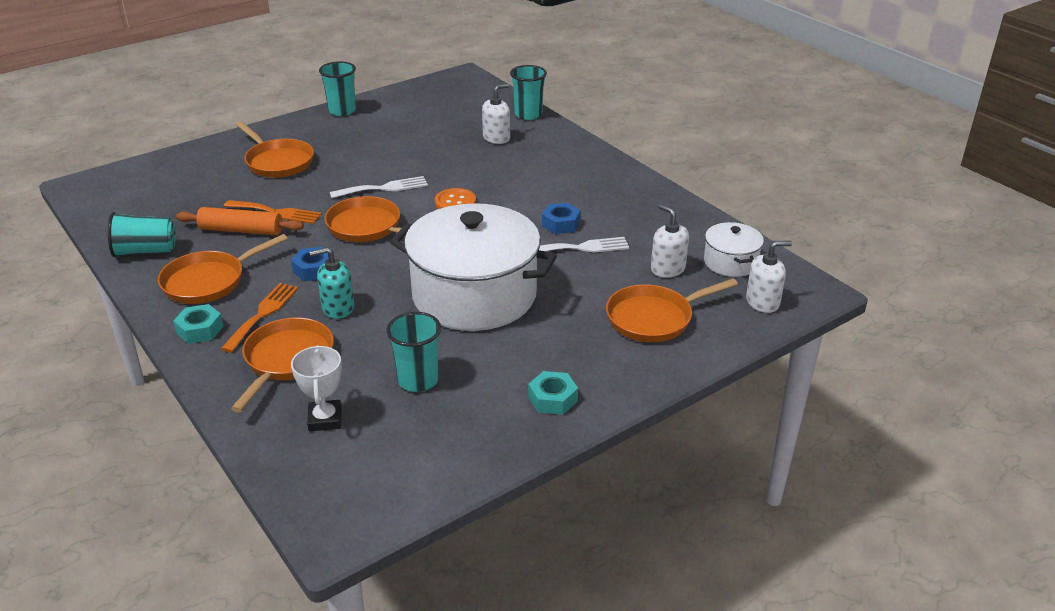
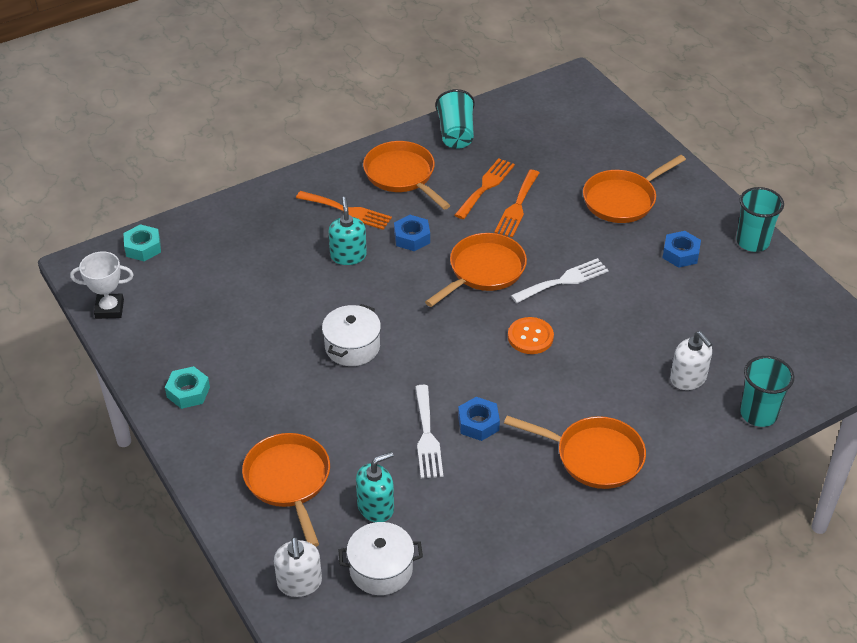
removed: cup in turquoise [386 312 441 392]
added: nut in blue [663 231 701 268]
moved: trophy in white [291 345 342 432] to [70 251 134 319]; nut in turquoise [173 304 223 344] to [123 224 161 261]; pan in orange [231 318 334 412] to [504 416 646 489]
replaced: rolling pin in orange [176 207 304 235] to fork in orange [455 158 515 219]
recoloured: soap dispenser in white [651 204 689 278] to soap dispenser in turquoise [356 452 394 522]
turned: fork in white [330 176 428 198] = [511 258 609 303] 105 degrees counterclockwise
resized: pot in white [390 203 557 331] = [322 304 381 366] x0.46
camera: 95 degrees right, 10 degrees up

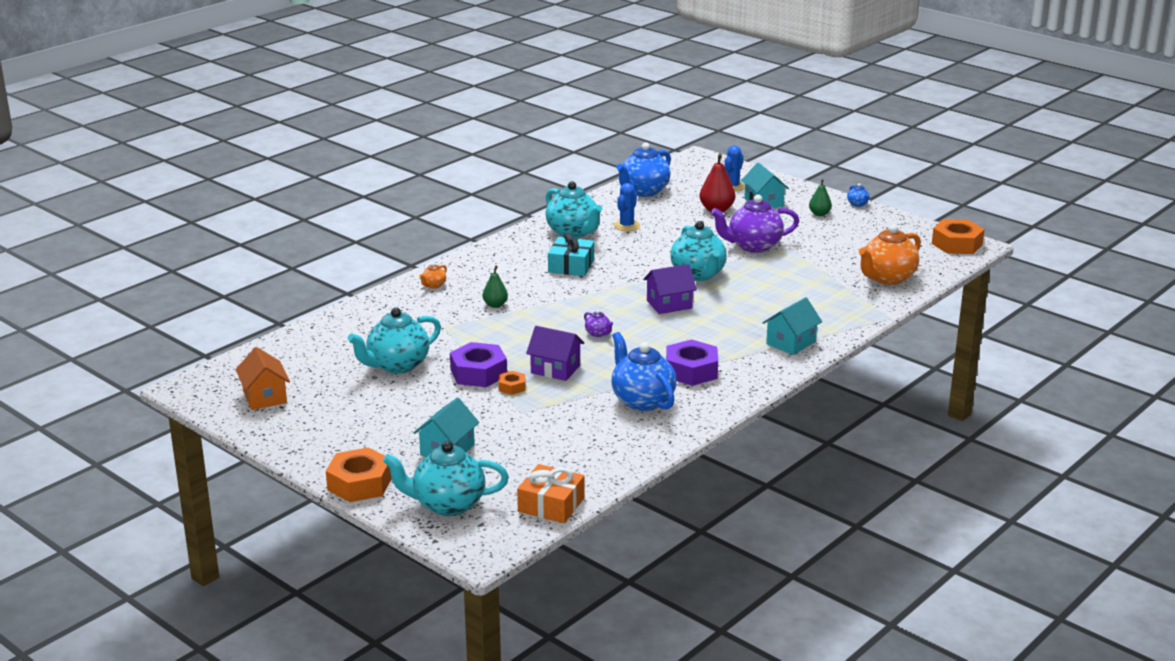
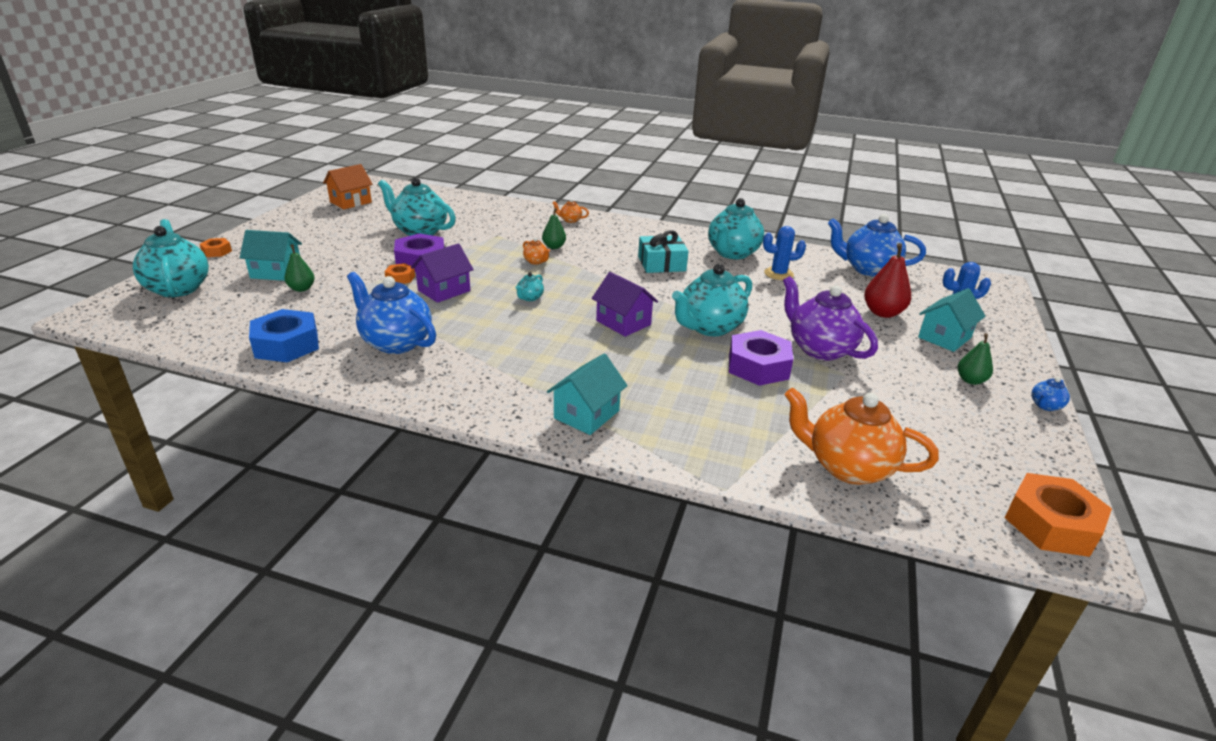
removed: gift in orange [517 464 585 523]
added: nut in blue [249 309 319 362]; pear in green [285 244 315 292]; teapot in orange [523 238 550 265]
moved: nut in purple [666 339 718 386] to [729 330 793 386]
recoloured: teapot in purple [584 310 613 337] to teapot in turquoise [516 272 544 301]
turned: teapot in blue [611 332 677 411] = [347 272 436 354] 90 degrees counterclockwise; house in purple [526 326 584 381] = [411 243 474 303] 45 degrees clockwise; house in turquoise [763 297 822 355] = [547 353 628 435] 75 degrees counterclockwise
resized: nut in orange [326 447 392 502] = [200 238 232 257] x0.51
camera: 65 degrees right, 5 degrees up

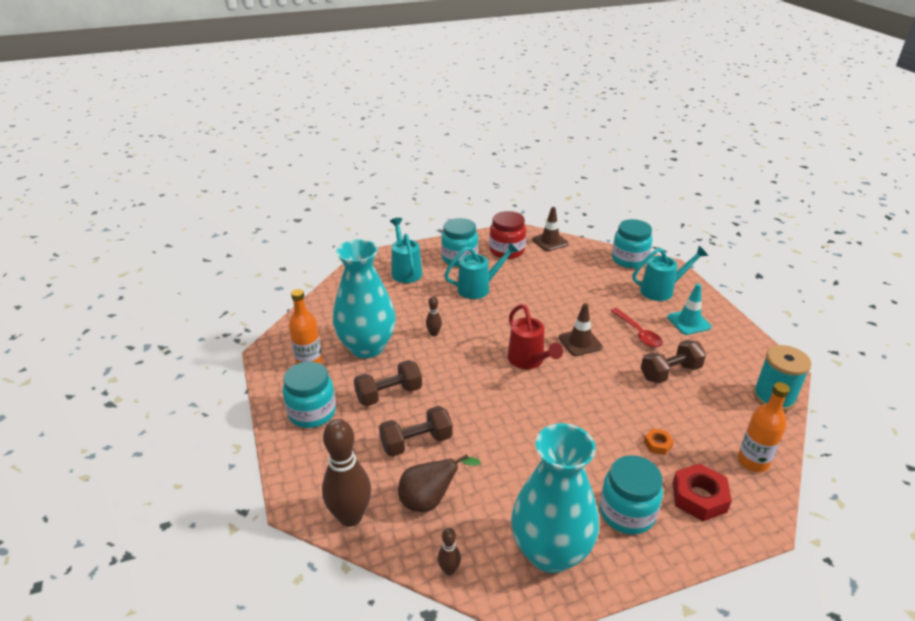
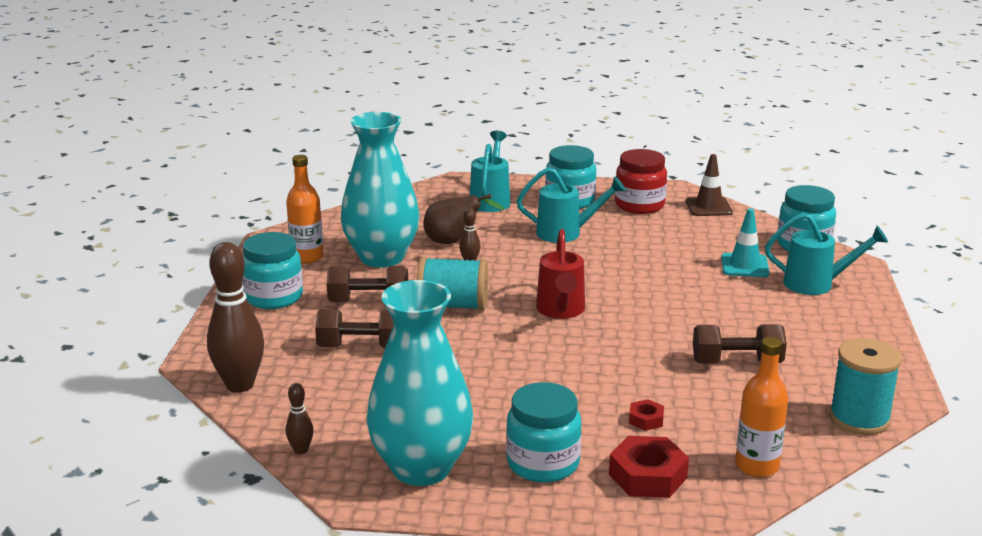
removed: traffic cone in brown [559 303 603 356]; spoon in red [611 308 663 348]
added: spool in turquoise [417 257 488 310]
moved: pear in brown [398 454 481 512] to [423 194 504 244]; traffic cone in turquoise [667 284 712 335] to [721 208 769 277]
recoloured: nut in orange [644 429 674 455] to nut in red [629 399 664 431]
camera: 25 degrees right, 10 degrees down

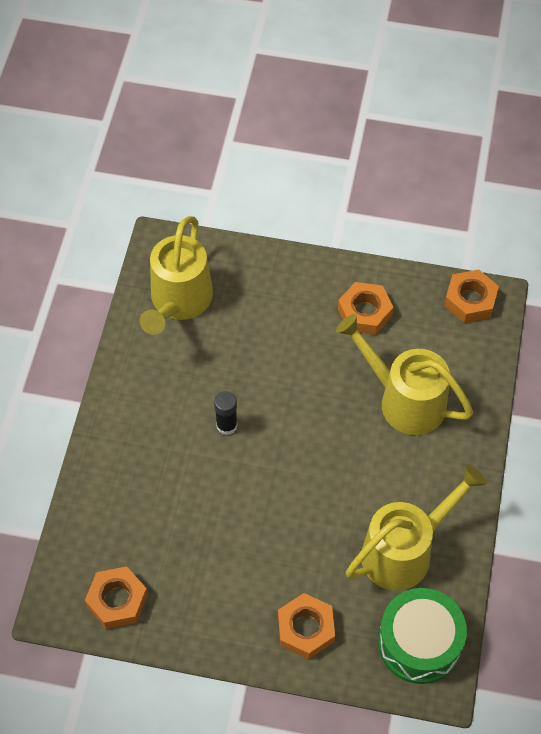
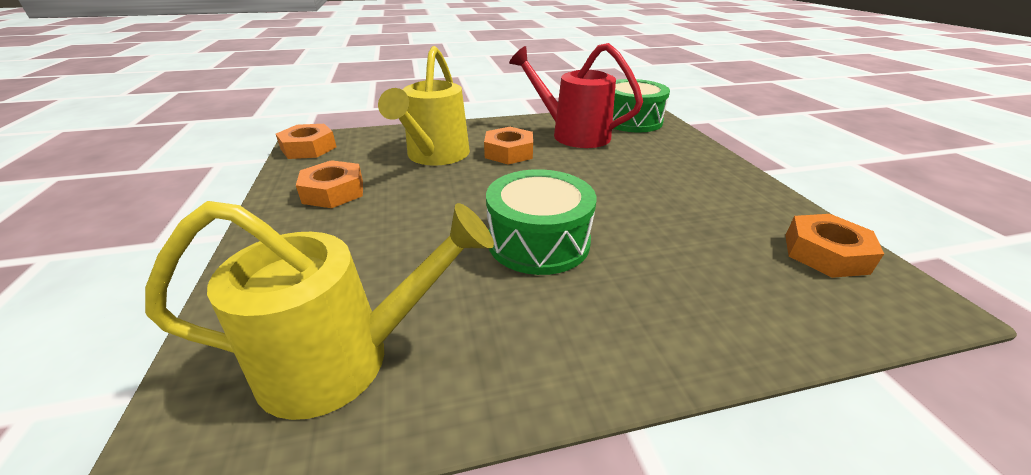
moved: nut in orange [278 593 335 659] to [484 127 533 165]
replaced: glue stick in black [214 391 238 435] to drum in green [486 169 596 275]
recoloured: watering can in yellow [346 464 487 591] to watering can in red [509 43 643 148]
camera: 115 degrees left, 25 degrees down

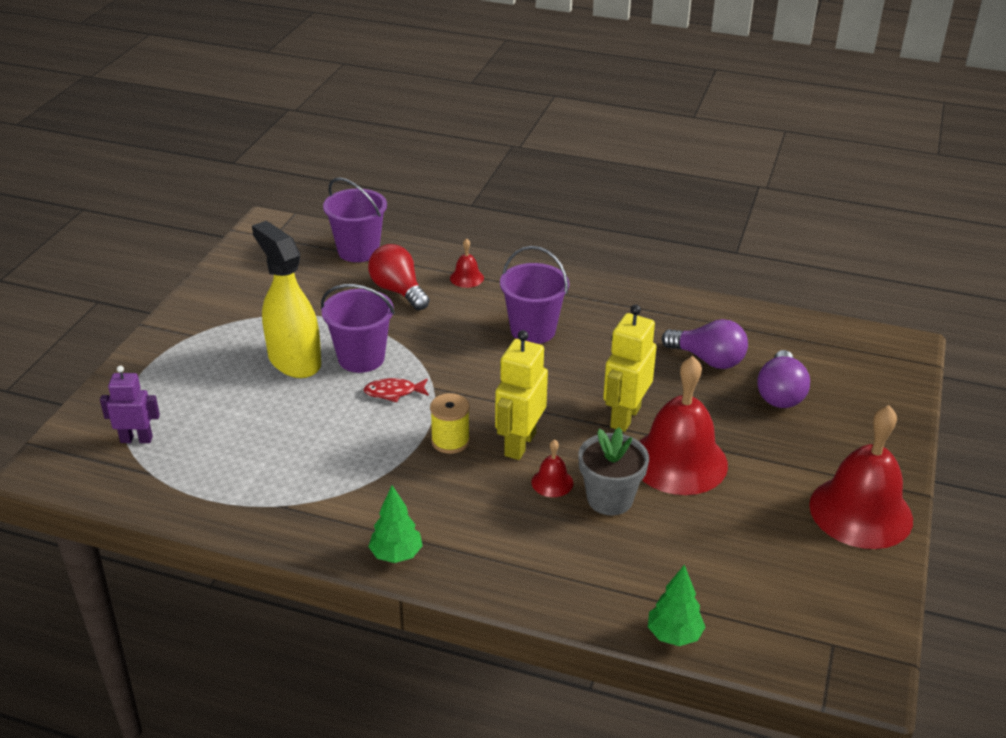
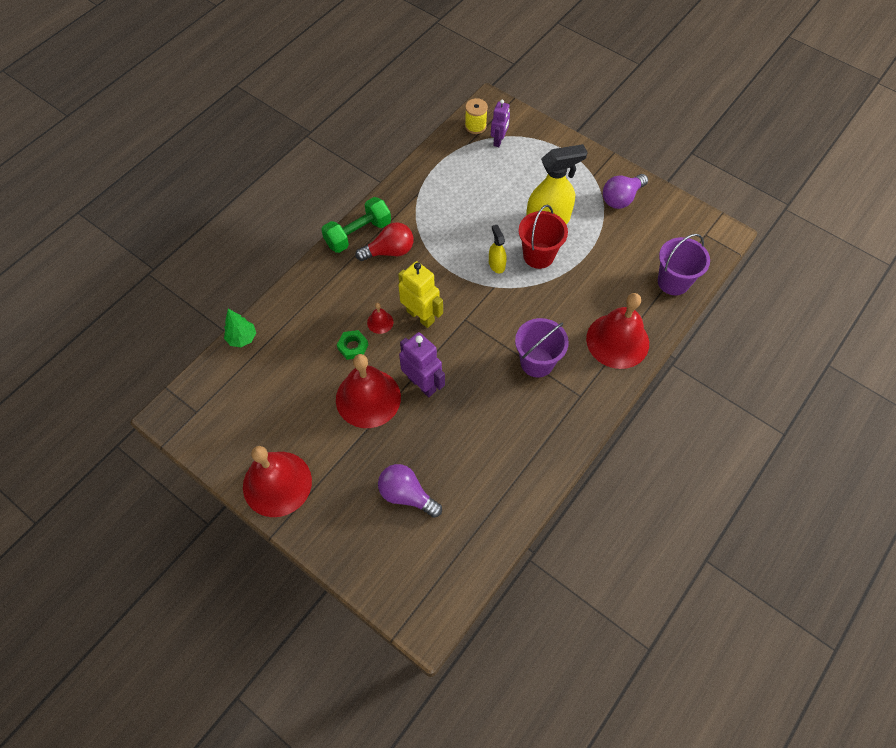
moved: light bulb in red [368 244 430 310] to [355 222 414 261]; spool in yellow [430 393 470 454] to [465 98 488 134]; light bulb in purple [662 319 748 369] to [603 174 648 209]
replaced: tree in green [368 485 423 563] to dumbbell in green [321 197 391 253]; flower pot in grey [578 427 649 515] to nut in green [337 330 368 360]; fish in red [364 378 429 402] to spray bottle in yellow [489 225 507 274]
recoloured: robot in yellow [603 304 657 432] to robot in purple [399 332 445 397]; bucket in purple [321 284 395 373] to bucket in red [518 205 568 269]
resized: bell in red [450 238 484 288] = [586 293 649 369] x2.36
camera: 110 degrees right, 25 degrees up

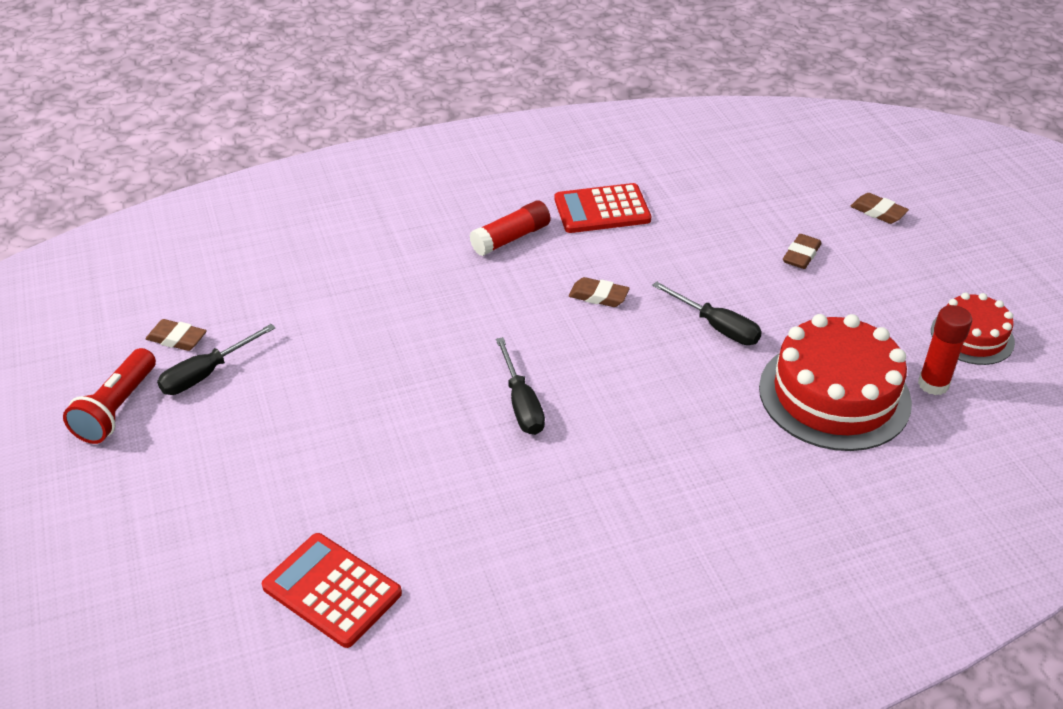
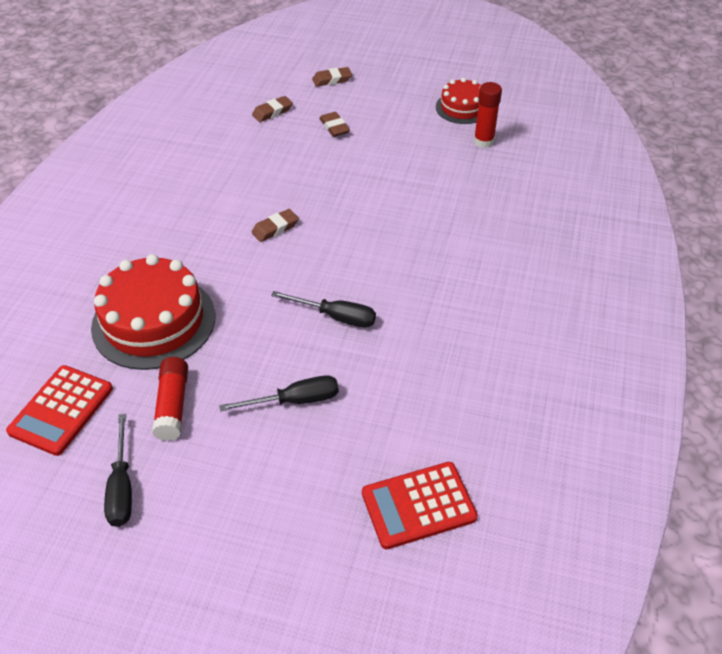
removed: flashlight in red [63 348 156 444]
moved: calculator in red [555 183 651 233] to [6 365 113 456]; cake in red [759 314 912 451] to [91 254 215 370]; glue stick in red [470 201 551 256] to [152 357 188 441]; screwdriver in black [652 281 762 345] to [219 375 339 412]; eraser in brown [146 319 207 351] to [252 96 293 122]
camera: 55 degrees left, 5 degrees up

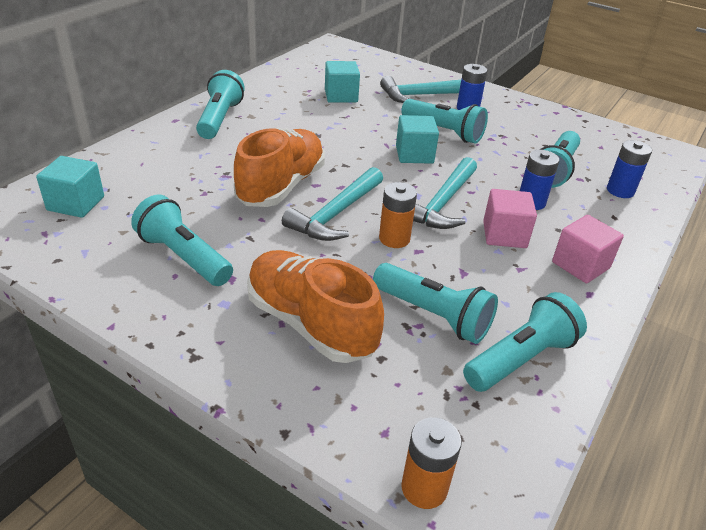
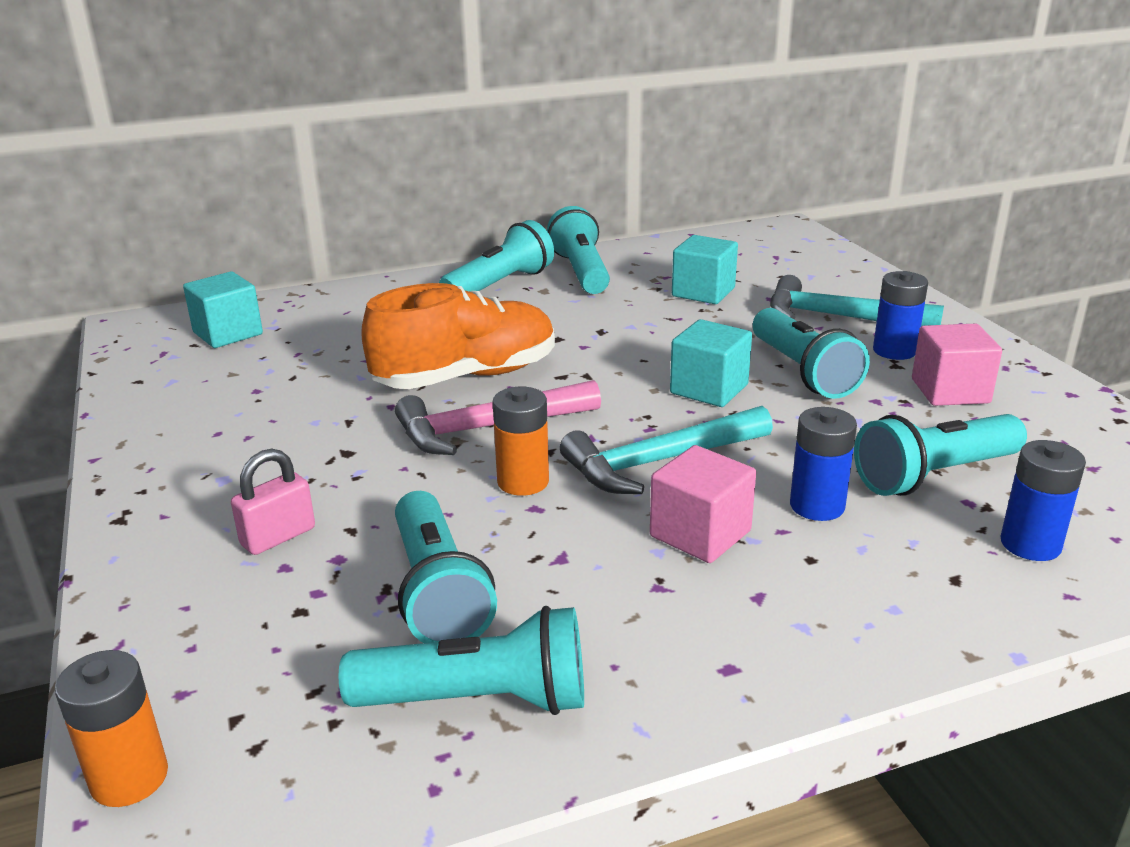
moved: flashlight in turquoise [131 194 233 286] to [547 206 610 294]; cube in pink [552 215 624 284] to [912 323 1002 406]
replaced: shoe in orange [247 250 384 363] to padlock in pink [231 449 315 555]
recoloured: hammer in turquoise [282 167 383 241] to hammer in pink [395 380 601 455]
camera: 40 degrees right, 10 degrees down

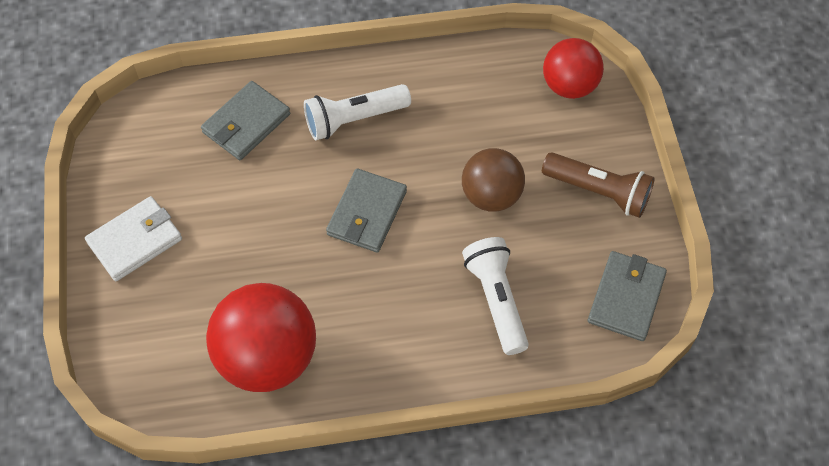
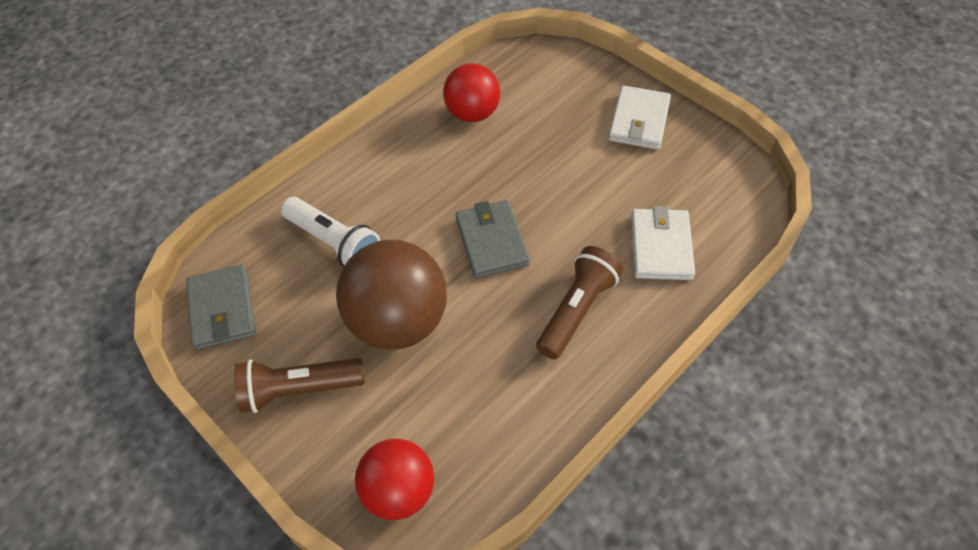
recoloured: flashlight in white [304 84 411 141] to flashlight in brown [536 246 623 359]; wallet in grey [201 81 290 160] to wallet in white [631 206 695 280]
resized: ball in brown [462 148 525 211] = [336 240 447 350] x1.56; ball in red [206 283 316 392] = [443 63 500 122] x0.64
camera: 145 degrees right, 5 degrees down

